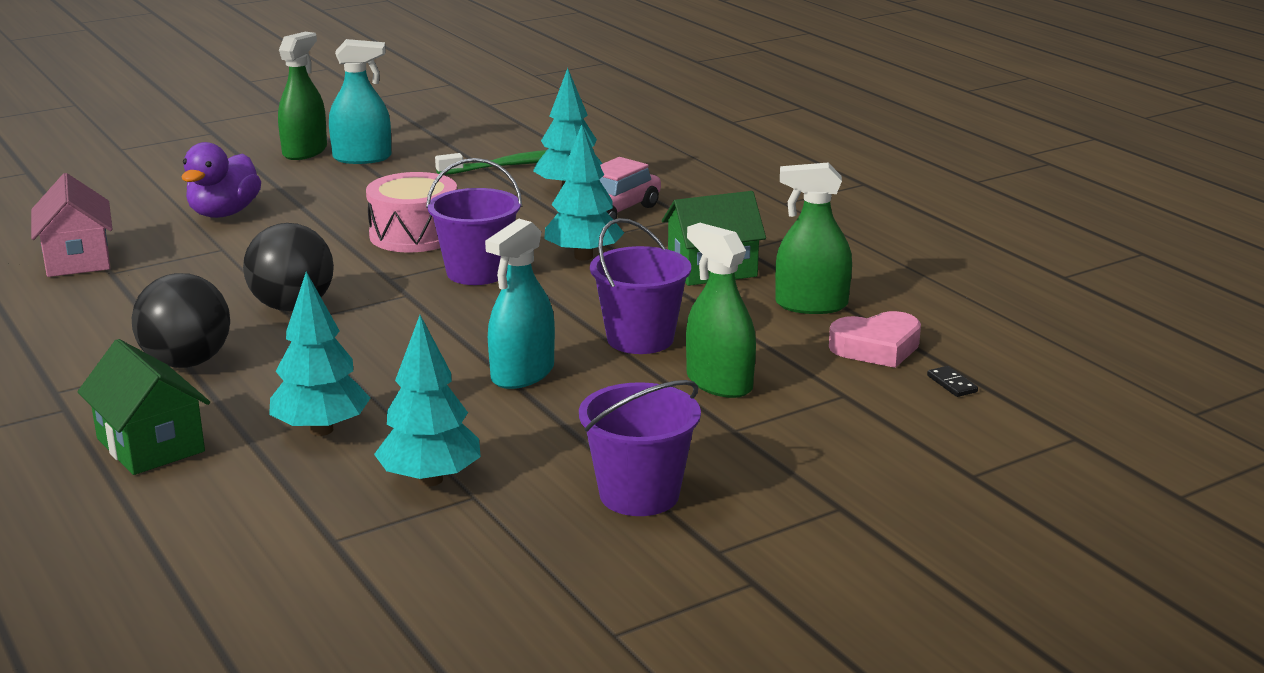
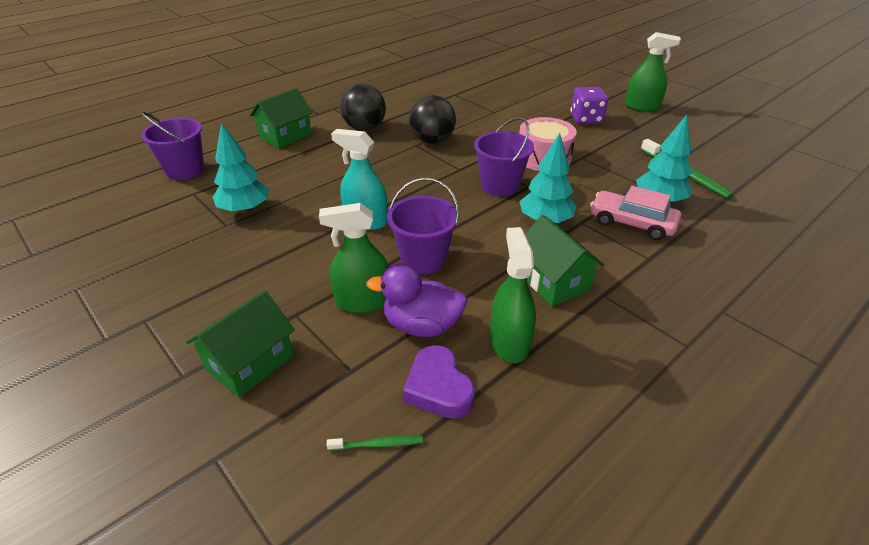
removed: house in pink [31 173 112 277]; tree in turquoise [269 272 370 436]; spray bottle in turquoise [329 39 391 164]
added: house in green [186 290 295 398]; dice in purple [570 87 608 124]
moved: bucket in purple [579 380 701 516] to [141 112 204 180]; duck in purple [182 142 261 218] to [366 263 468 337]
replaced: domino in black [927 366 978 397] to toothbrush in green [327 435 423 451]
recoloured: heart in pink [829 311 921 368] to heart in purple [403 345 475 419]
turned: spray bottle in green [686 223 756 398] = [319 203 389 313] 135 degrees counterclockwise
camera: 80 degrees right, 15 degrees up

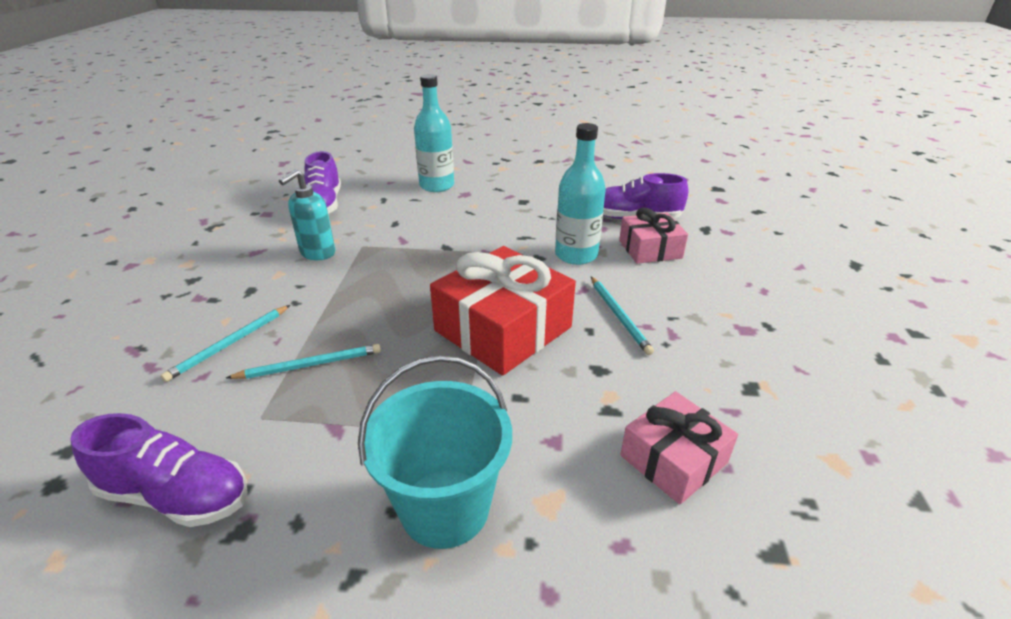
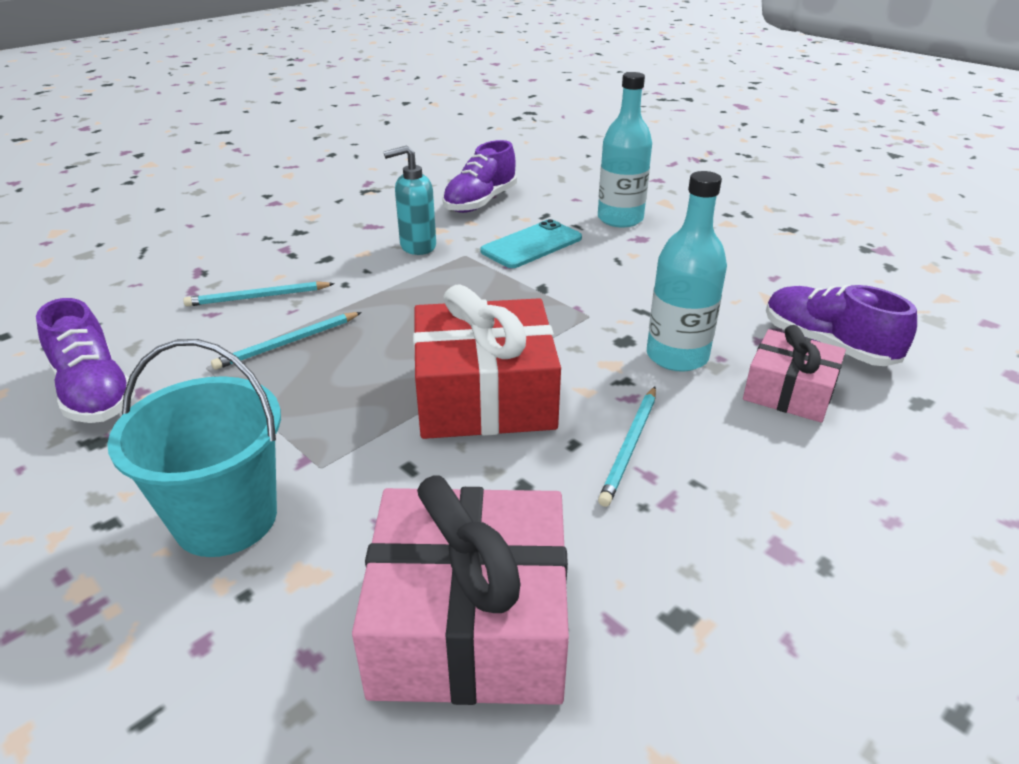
added: phone in turquoise [480 219 582 268]
turned: pencil in turquoise [226 344 381 379] = [211 312 362 370] 120 degrees clockwise
resized: gift in pink [620 391 738 504] = [352 475 569 705] x1.69
camera: 40 degrees right, 0 degrees up

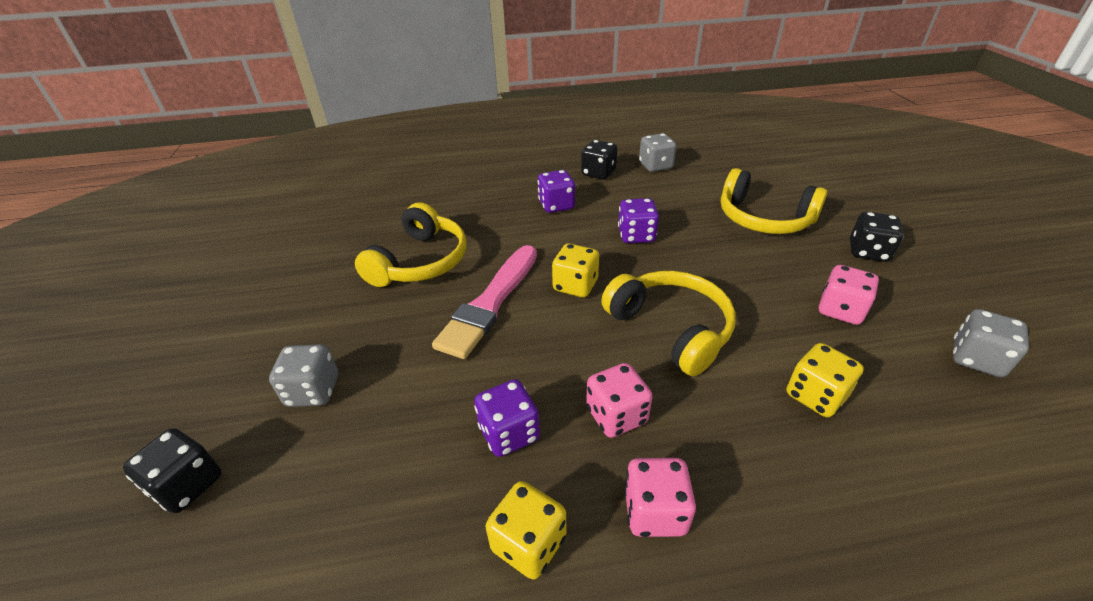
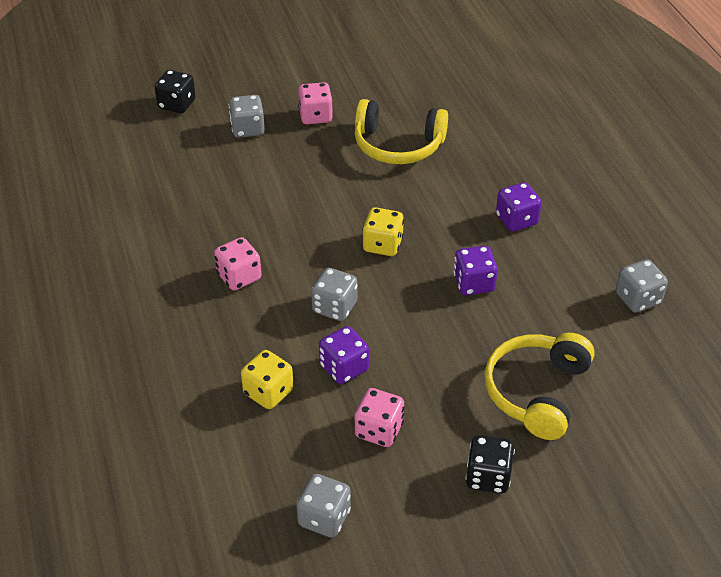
removed: brush in pink [432 245 537 359]; dice in yellow [486 481 566 580]; dice in black [581 140 617 180]
moved: dice in pink [624 458 696 537] to [298 82 333 124]; dice in purple [474 379 540 457] to [319 326 369 384]
replaced: headphones in yellow [601 271 735 376] to dice in grey [311 268 358 321]
camera: 80 degrees right, 5 degrees up

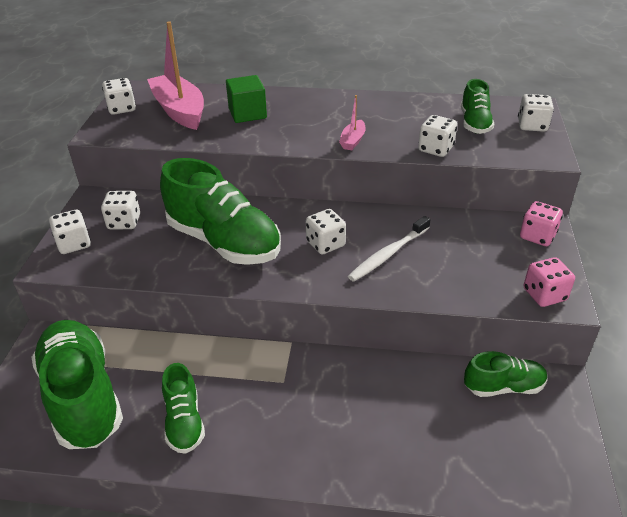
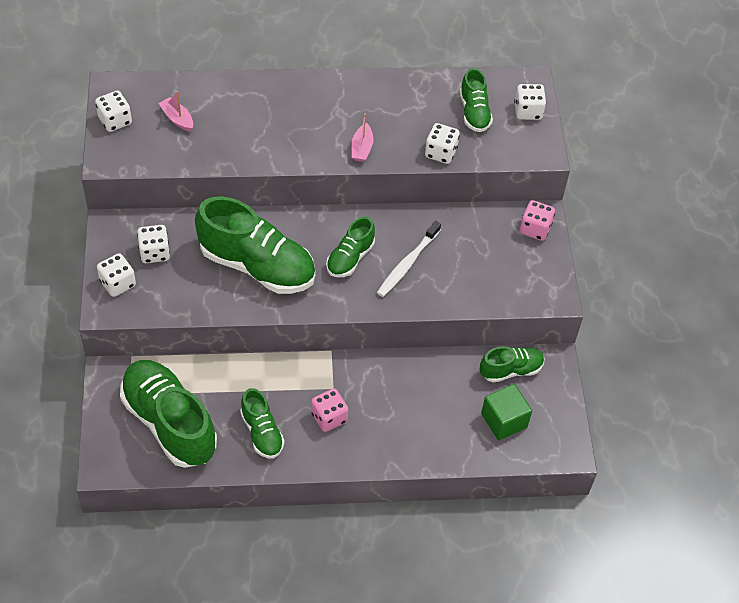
moved: dice in pink [524 257 575 307] to [311 389 348 432]; cube in green [226 75 267 123] to [481 384 532 440]
replaced: dice in white [306 209 346 254] to shoe in green [326 217 375 277]
resized: boat in pink [147 21 204 130] = [158 91 193 132] x0.47
camera: 15 degrees left, 15 degrees up

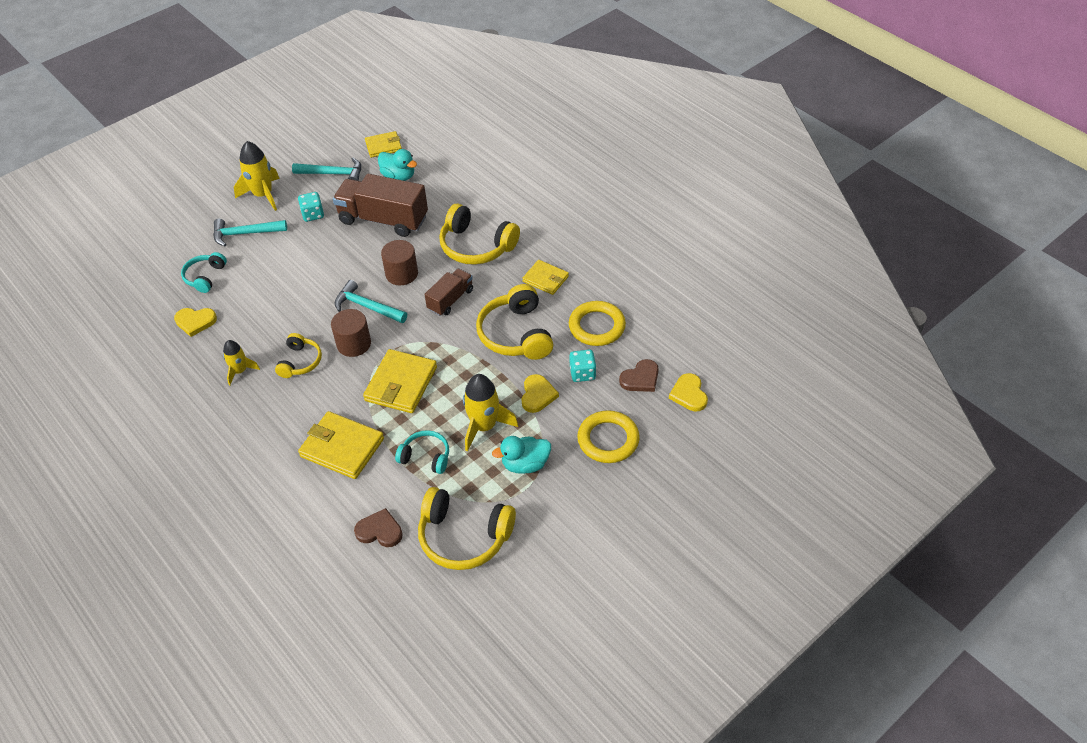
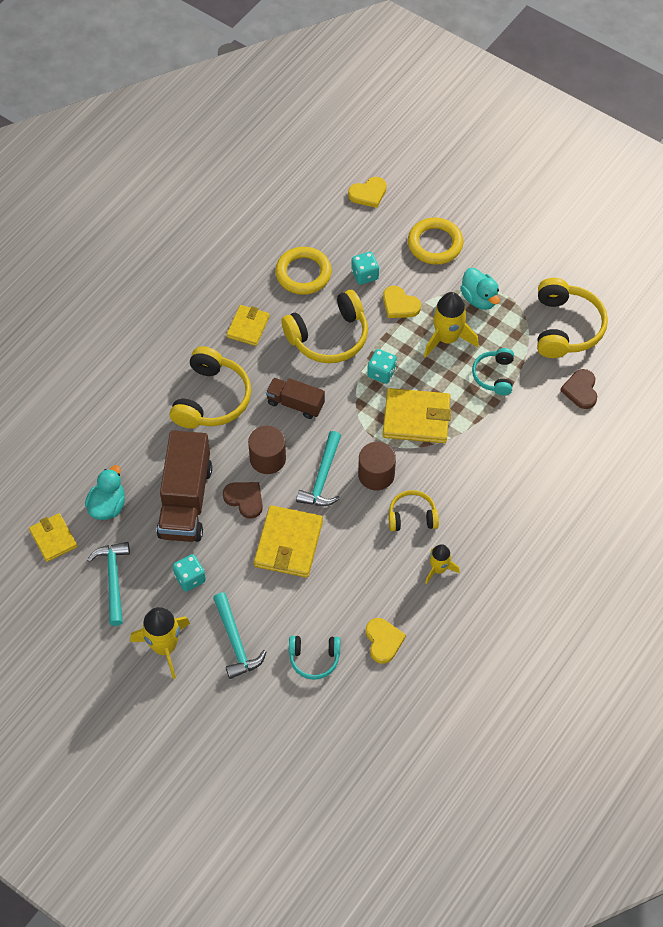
added: dice in turquoise [367 349 397 384]
moved: heart in brown [619 359 659 392] to [223 482 263 519]; wallet in yellow [298 411 384 479] to [254 505 323 578]
turned: heart in yellow [521 374 559 413] = [383 286 421 318] 135 degrees counterclockwise
camera: 105 degrees left, 10 degrees up

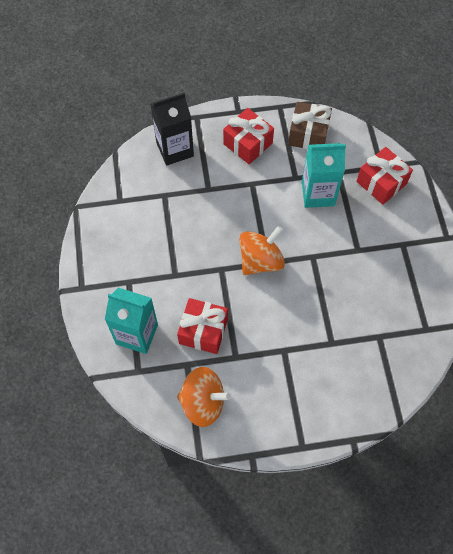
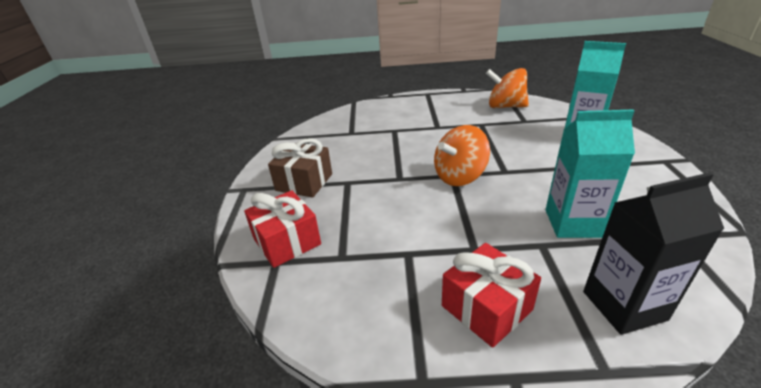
removed: gift in red [177 298 228 354]
moved: gift in brown [288 102 332 149] to [268 138 332 198]; carton in turquoise [302 143 346 208] to [546 110 635 238]
camera: 170 degrees left, 30 degrees down

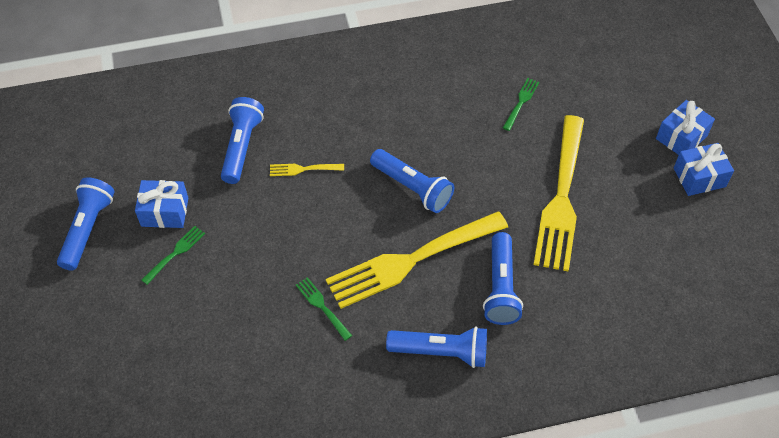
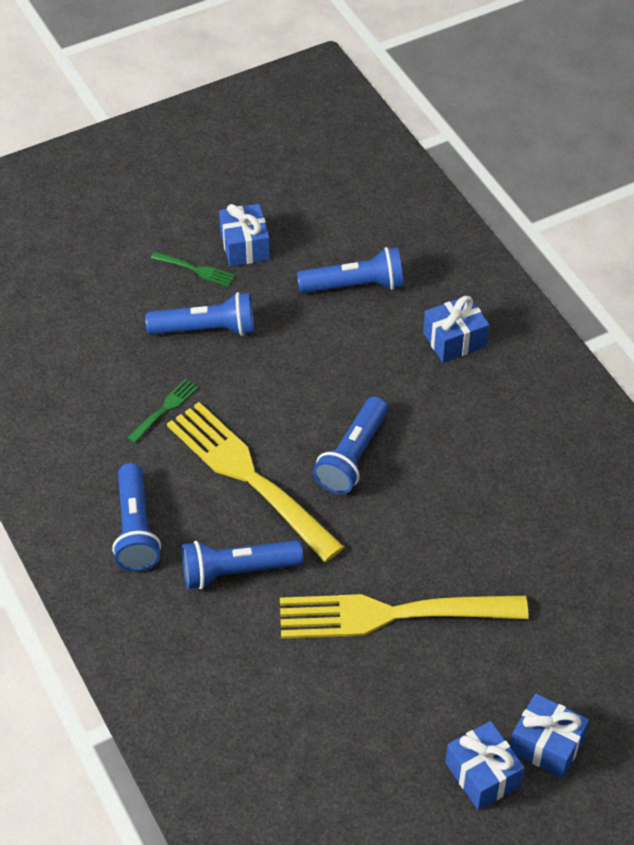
removed: fork in yellow [270 164 344 176]; fork in green [503 78 539 131]
added: gift in blue [423 295 489 362]
moved: flashlight in blue [57 178 115 271] to [145 292 254 336]
camera: 75 degrees right, 5 degrees down

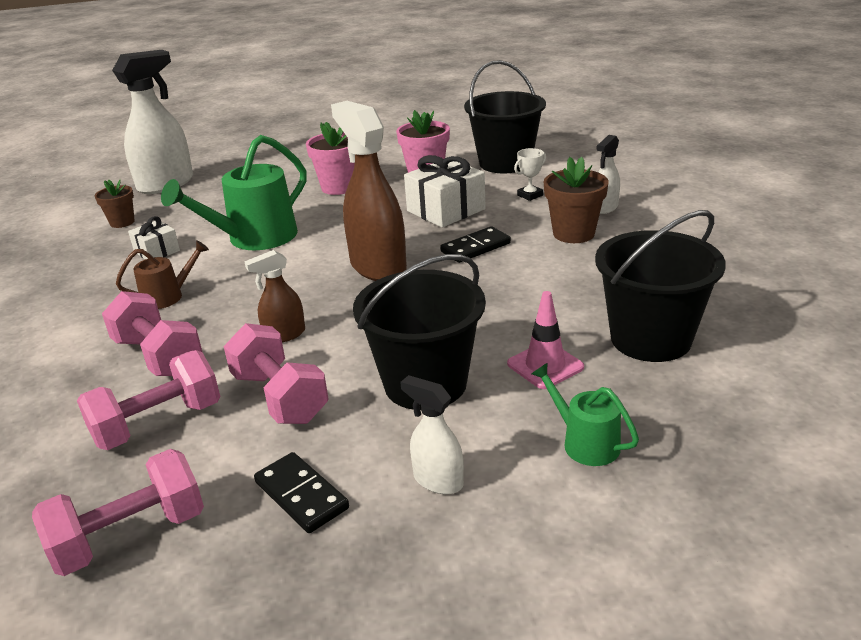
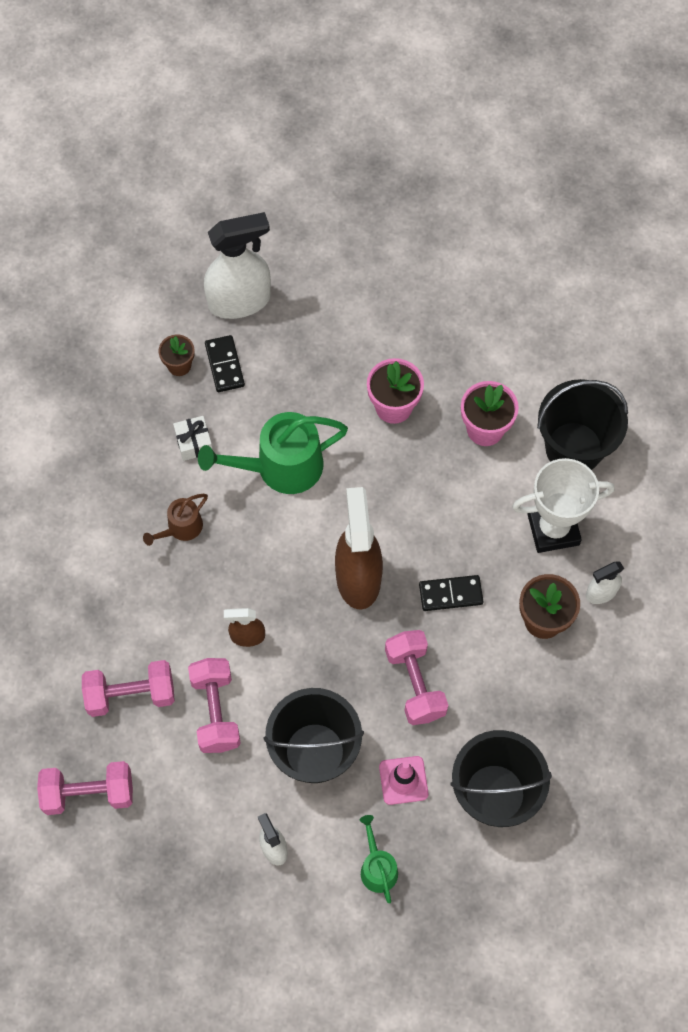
removed: gift in white [404 155 486 228]
moved: domino in black [254 452 349 533] to [205 335 245 392]; dumbbell in pink [102 291 202 376] to [385 630 448 725]
turned: watering can in brown [116 240 209 309] = [143 494 208 546] 135 degrees clockwise
resized: trophy in white [514 148 546 201] = [512 458 615 553] x2.29
camera: 25 degrees right, 35 degrees up

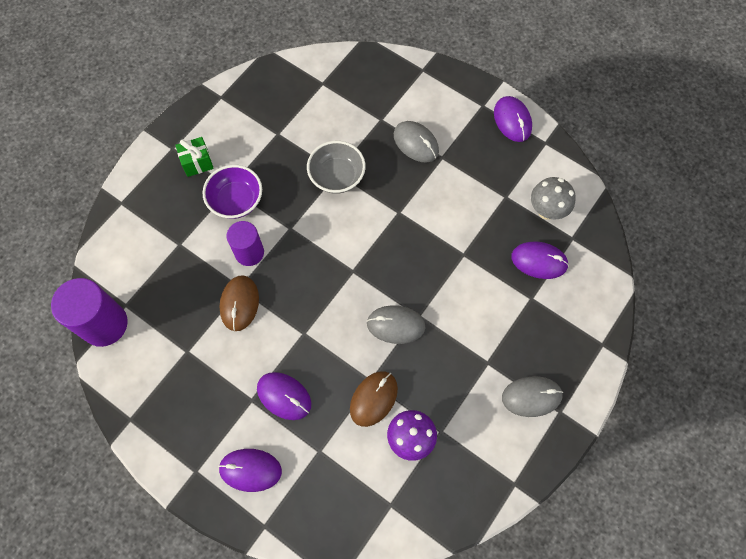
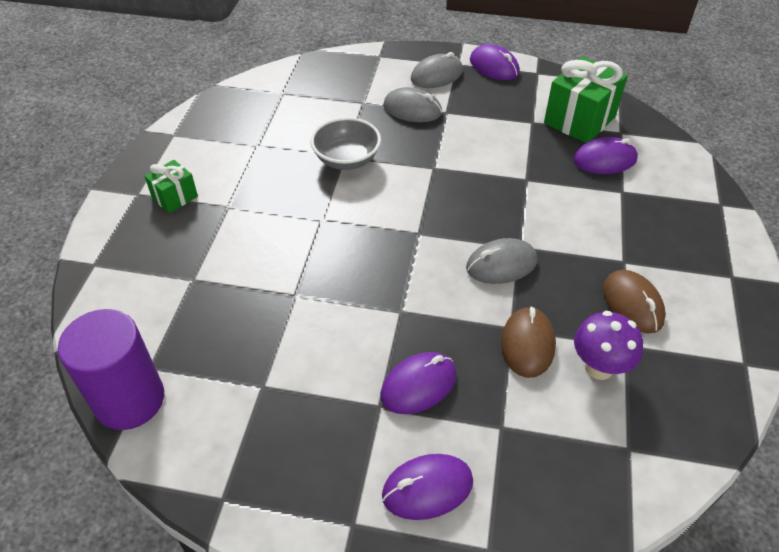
removed: bowl in purple [202 165 262 219]; cylinder in purple [226 221 264 266]
moved: mouse in grey [502 376 563 417] to [411 52 463 88]; mouse in brown [220 275 259 331] to [603 270 666 333]
replaced: mushroom in grey [531 177 576 220] to gift in green [544 57 628 143]
turned: mouse in purple [257 372 311 420] = [380 352 457 414] 45 degrees counterclockwise
camera: 25 degrees left, 20 degrees down

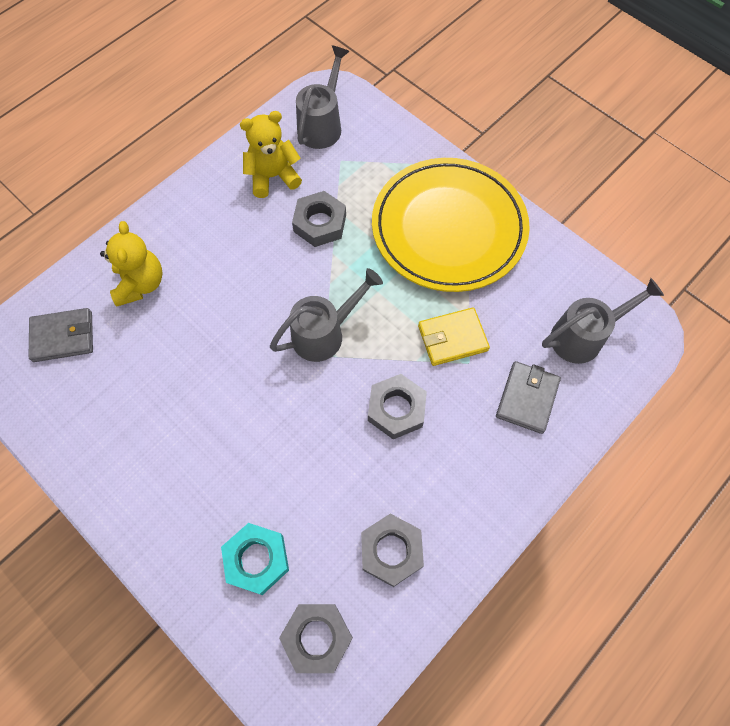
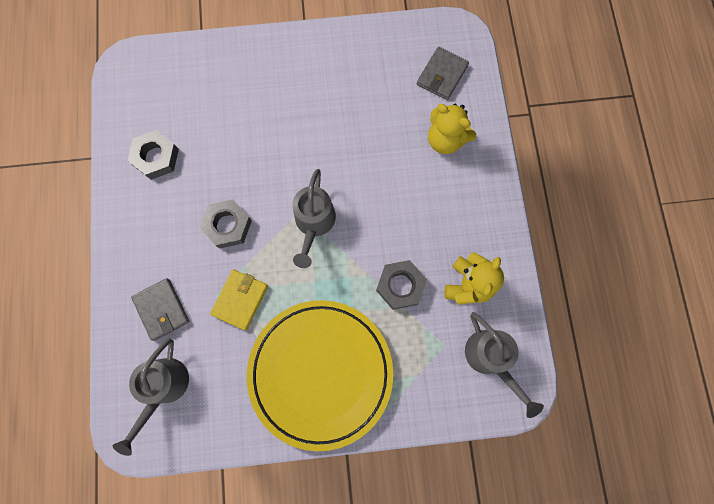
removed: nut in turquoise [221 523 289 595]; nut in grey [279 604 353 673]
camera: 130 degrees right, 10 degrees up

